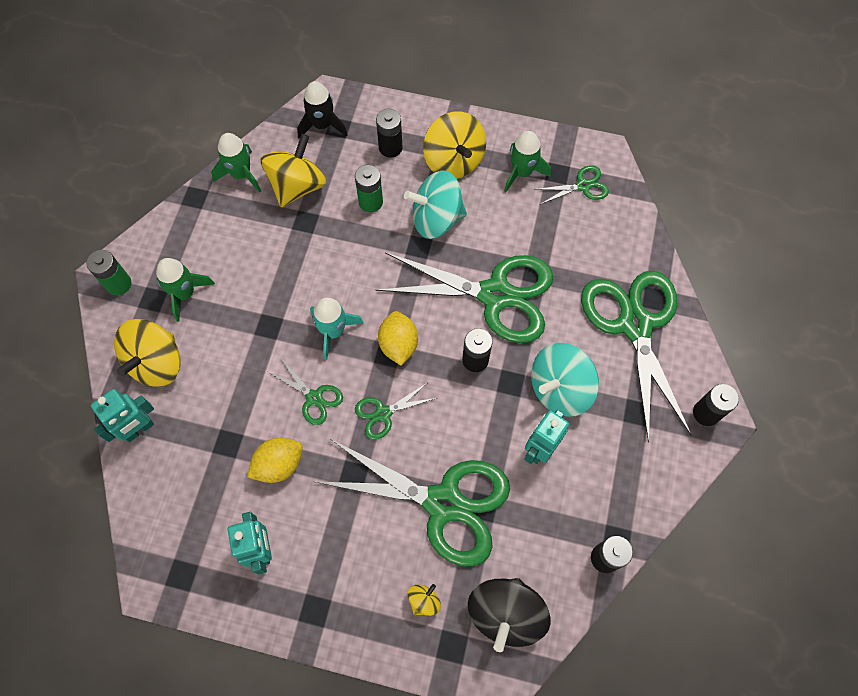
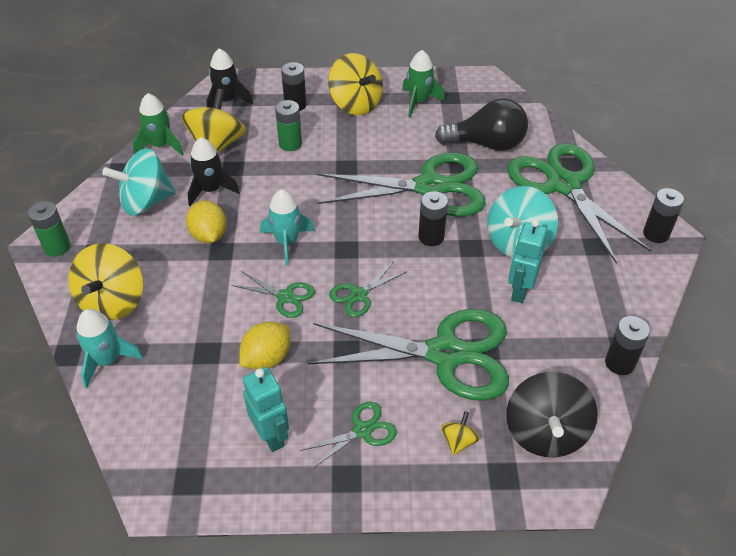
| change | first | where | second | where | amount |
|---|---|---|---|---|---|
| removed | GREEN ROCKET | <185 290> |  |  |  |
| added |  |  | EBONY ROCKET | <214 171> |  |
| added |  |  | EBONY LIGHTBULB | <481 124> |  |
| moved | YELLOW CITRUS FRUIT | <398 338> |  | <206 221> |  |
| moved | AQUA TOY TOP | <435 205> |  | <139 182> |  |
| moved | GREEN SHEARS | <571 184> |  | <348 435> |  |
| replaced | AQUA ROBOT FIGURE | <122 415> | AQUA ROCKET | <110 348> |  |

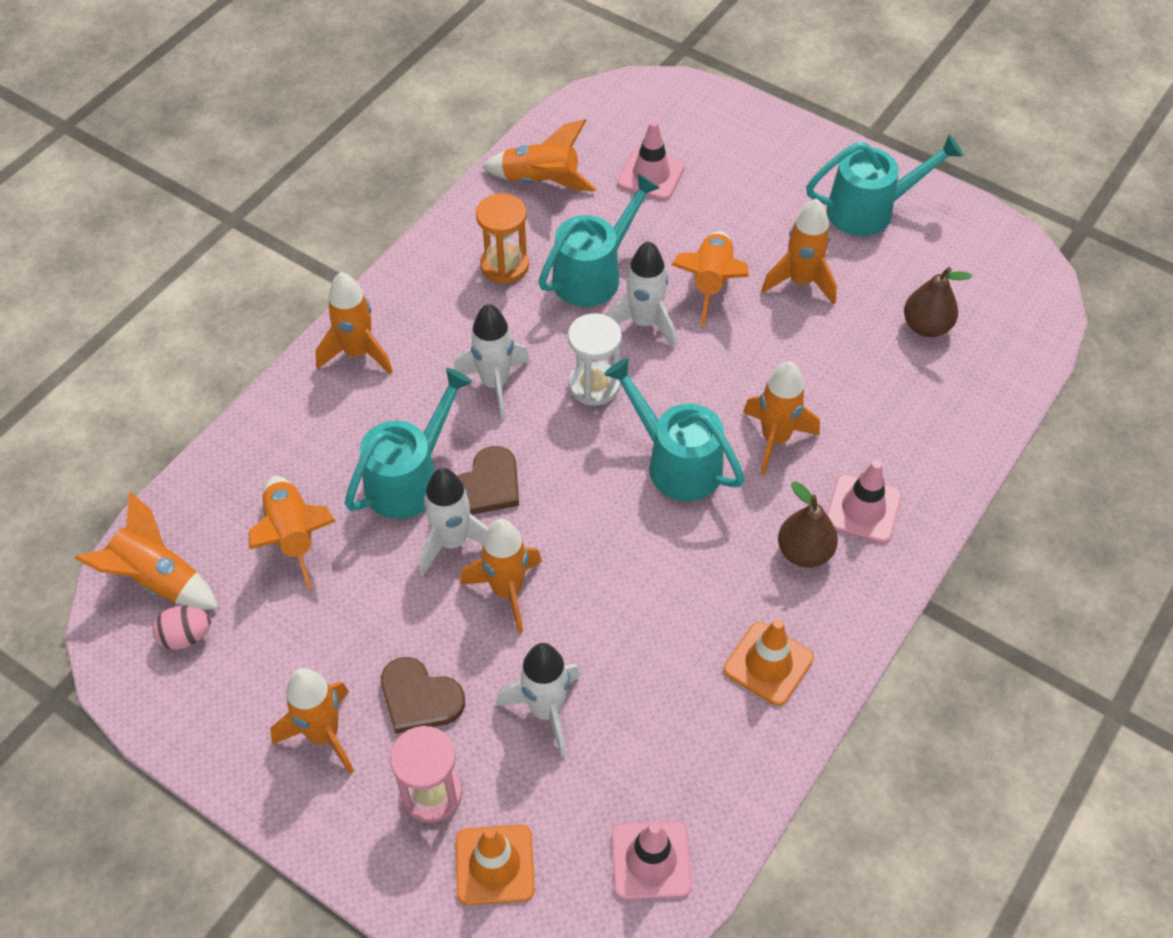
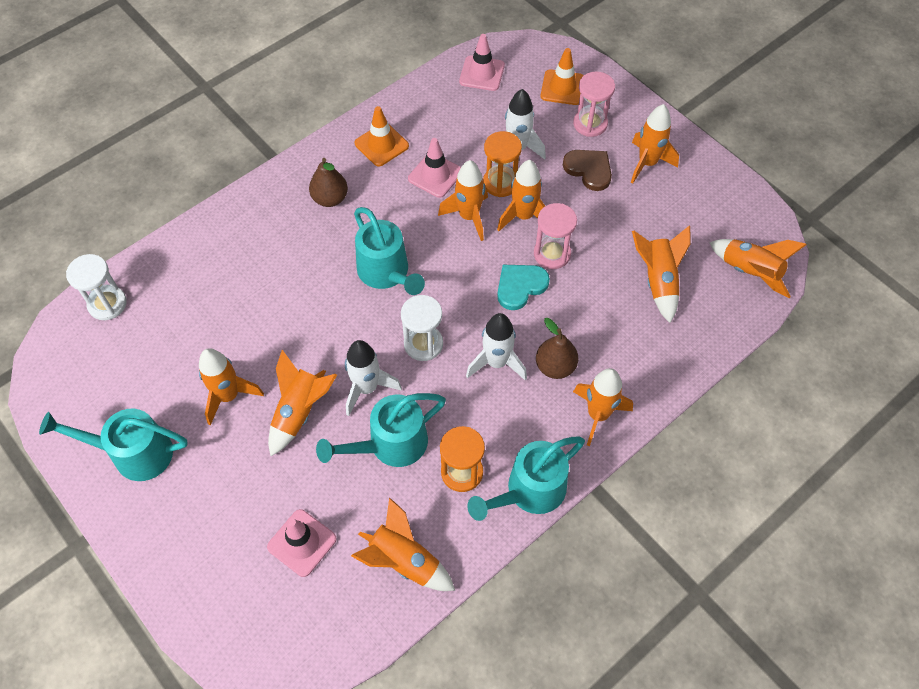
| change | first | where | second | where | amount |
|---|---|---|---|---|---|
| removed | PINK EGG SHAPE | <181 628> |  |  |  |
| added |  |  | SNOW-WHITE SAND TIMER | <96 287> |  |
| added |  |  | BRIGHT ORANGE SAND TIMER | <502 164> |  |
| moved | AQUA SPRINKLING CAN | <408 443> |  | <526 478> |  |
| moved | BRIGHT ORANGE ROCKET | <781 418> |  | <463 200> |  |
| moved | PINK ROAD CONE | <864 501> |  | <434 168> |  |
| moved | DARK BROWN PEAR | <938 302> |  | <557 348> |  |
| replaced | SNOW-WHITE ROCKET | <454 522> | PINK SAND TIMER | <555 236> |  |
| recoloured | DARK BROWN HEART | <488 480> | AQUA HEART | <523 287> |  |

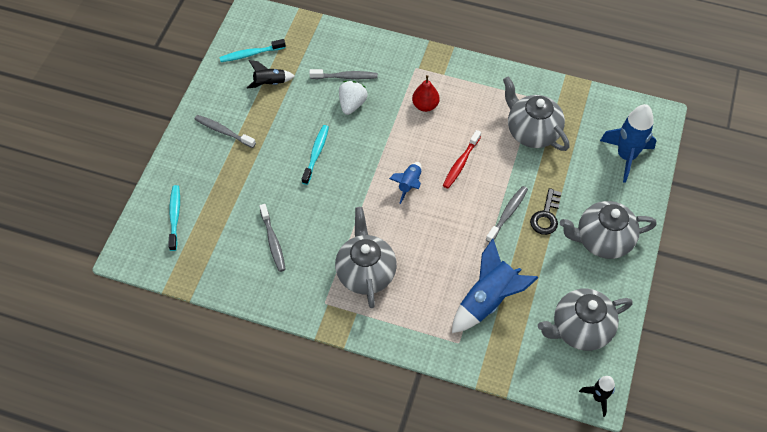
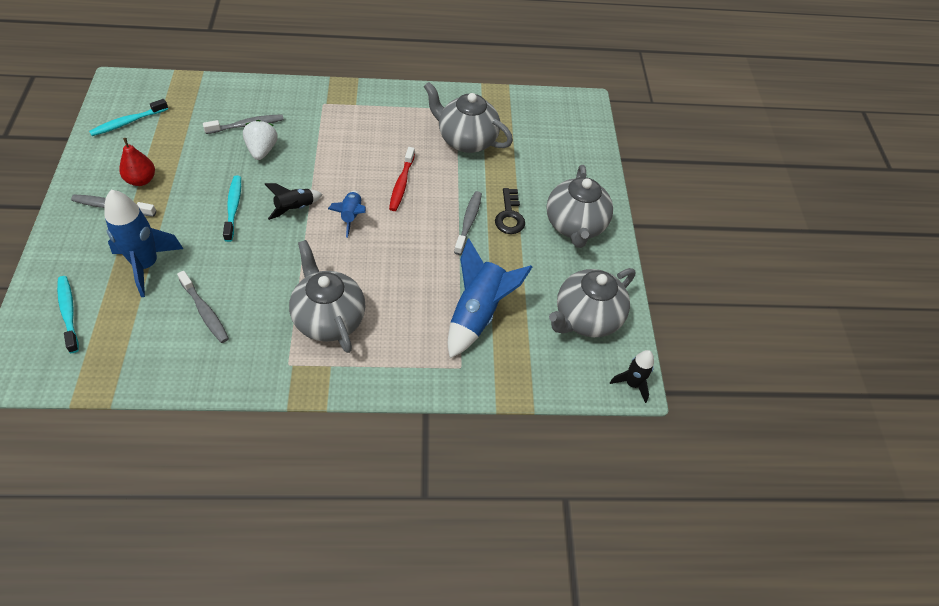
| change | first | where | second | where | amount |
|---|---|---|---|---|---|
| moved | EBONY ROCKET | <271 74> |  | <294 201> |  |
| moved | RED PEAR | <426 93> |  | <137 162> |  |
| moved | ROYAL BLUE ROCKET | <628 143> |  | <143 243> |  |
| turned | ASH-GREY TEA POT | <608 230> |  | <580 206> | 60 degrees counterclockwise |

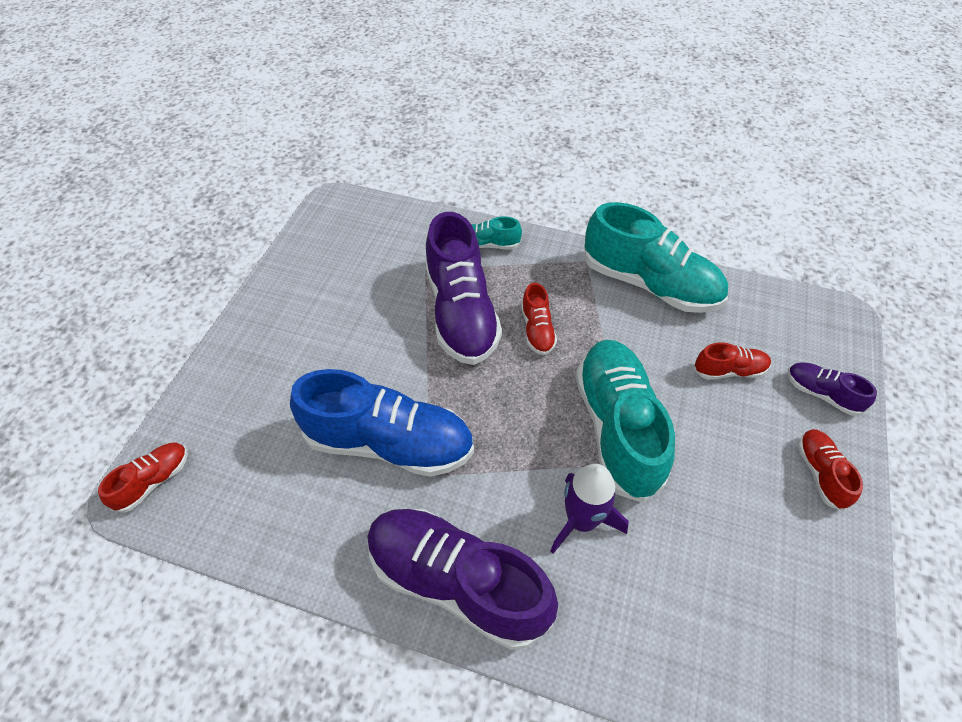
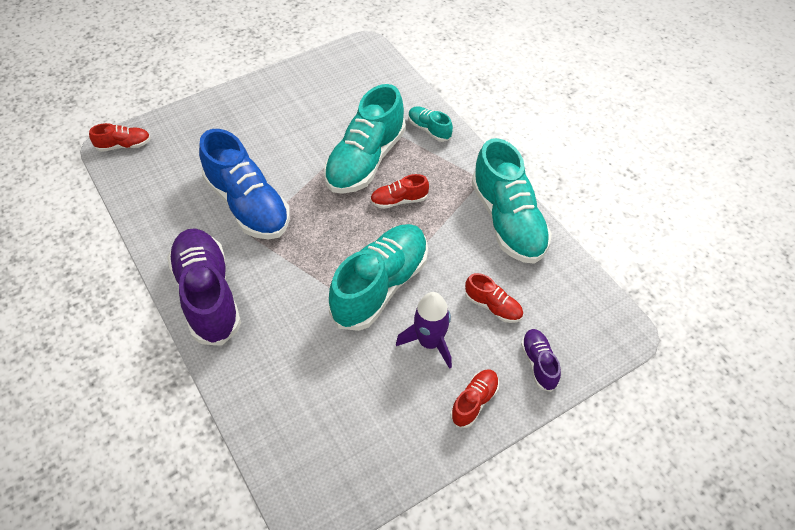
| change | first | where | second | where | amount |
|---|---|---|---|---|---|
| moved | PURPLE ROCKET | <589 509> |  | <424 330> |  |
| recoloured | PURPLE LACE-UP SHOE | <463 288> | AQUA LACE-UP SHOE | <365 139> |  |
| turned | RED LACE-UP SHOE | <539 319> |  | <399 191> | 45 degrees clockwise |

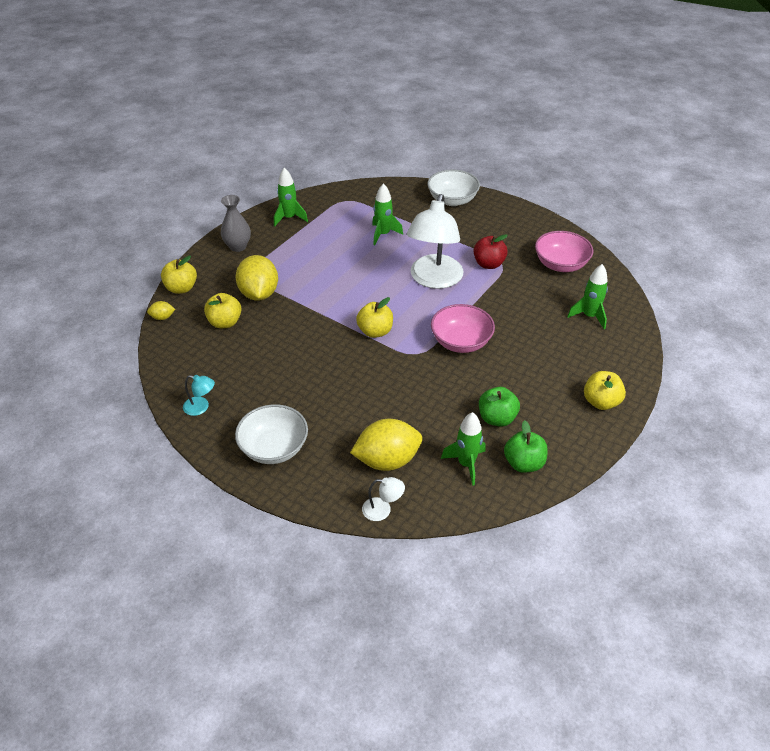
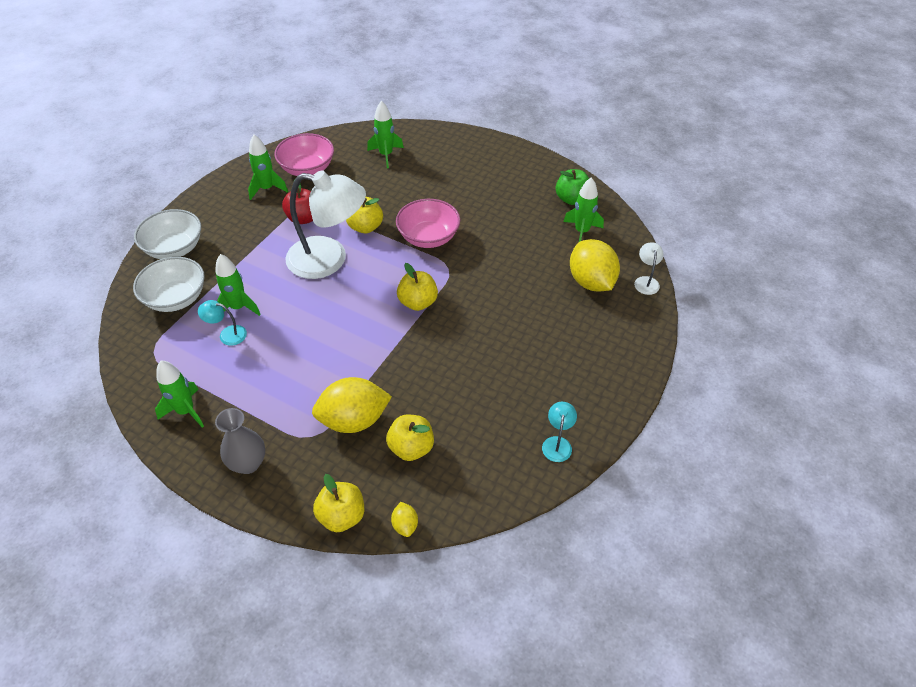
| change | first | where | second | where | amount |
|---|---|---|---|---|---|
| removed | GREEN APPLE | <499 407> |  |  |  |
| added |  |  | AQUA DESK LAMP | <222 323> |  |
| added |  |  | GREEN ROCKET | <268 167> |  |
| moved | SNOW-WHITE DEEP DISH | <271 434> |  | <169 284> |  |
| moved | YELLOW APPLE | <605 390> |  | <364 215> |  |

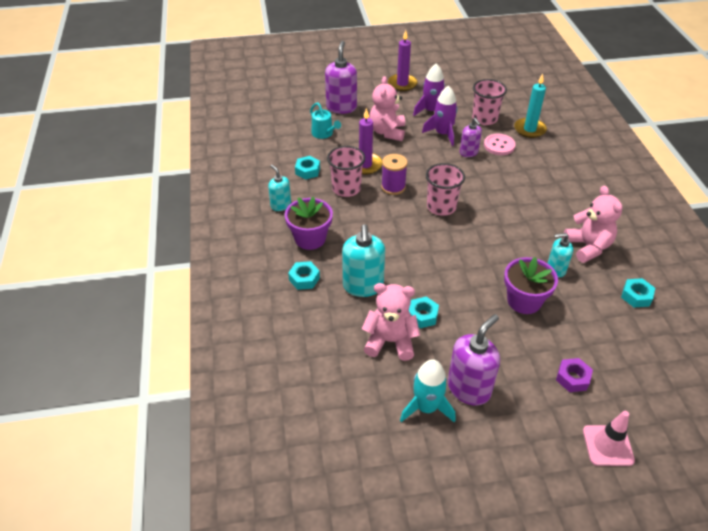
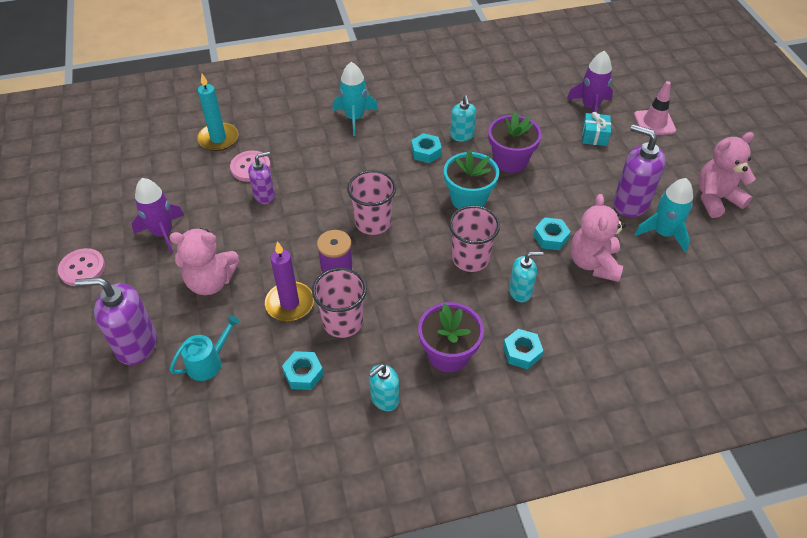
| change | first | where | second | where | amount |
|---|---|---|---|---|---|
| added |  |  | AQUA ROCKET | <355 99> |  |
| added |  |  | AQUA PLANT POT | <471 180> |  |
| moved | PURPLE ROCKET | <440 116> |  | <590 82> |  |
| moved | PINK CUP | <489 102> |  | <474 238> |  |
| moved | PINK TEDDY | <593 224> |  | <727 175> |  |
| moved | AQUA HEXAGON NUT | <638 293> |  | <426 148> |  |
| replaced | PURPLE WAX CANDLE | <403 60> | PINK BUTTON | <81 267> |  |
| replaced | PURPLE HEXAGON NUT | <574 375> | AQUA GIFT | <596 129> |  |
| resized | AQUA SOAP PUMP | <363 260> |  | <526 277> | x0.60 |

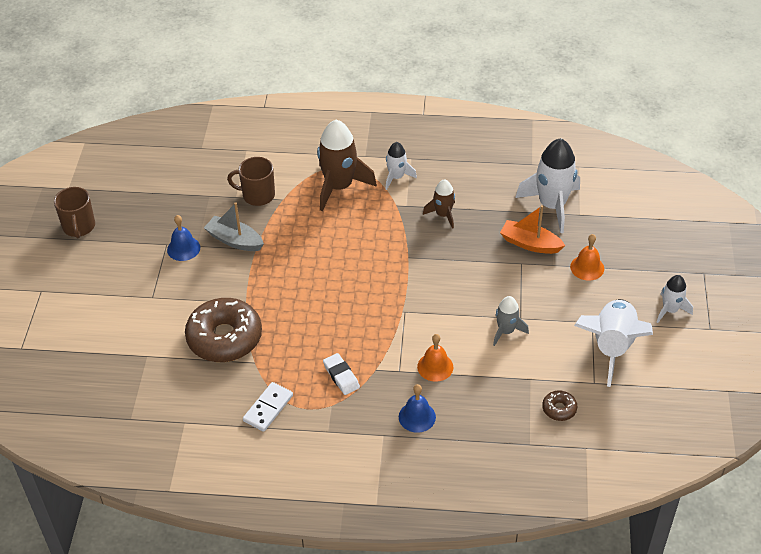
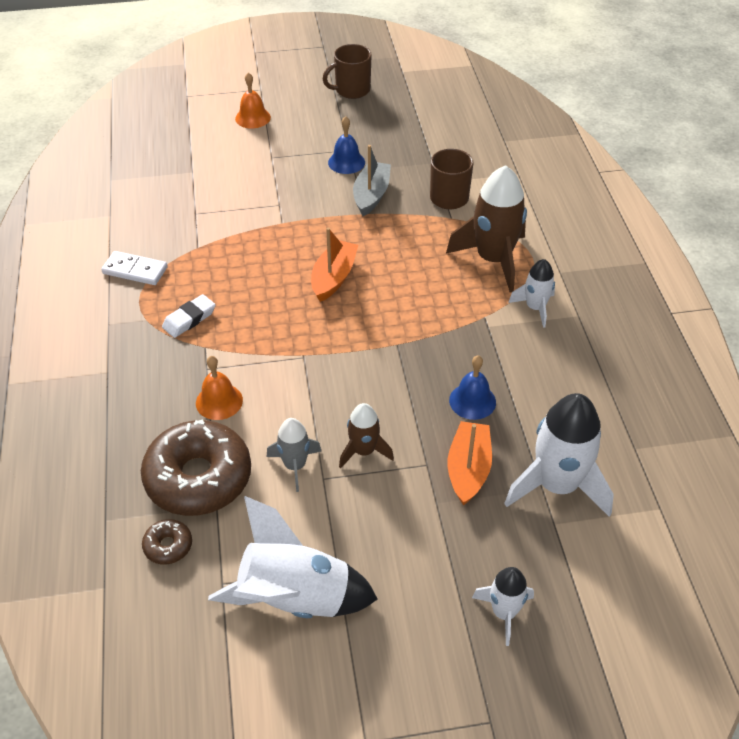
| change | first | where | second | where | amount |
|---|---|---|---|---|---|
| added |  |  | BRIGHT ORANGE SAILBOAT | <334 264> |  |
| moved | DARK BROWN GLAZED DONUT | <223 330> |  | <196 467> |  |
| moved | ROYAL BLUE SCHOOL BELL | <417 408> |  | <472 387> |  |
| moved | DARK BROWN ROCKET | <439 204> |  | <366 435> |  |
| moved | BRIGHT ORANGE SCHOOL BELL | <587 257> |  | <253 100> |  |
| moved | SNOW-WHITE ROCKET | <674 299> |  | <503 606> |  |

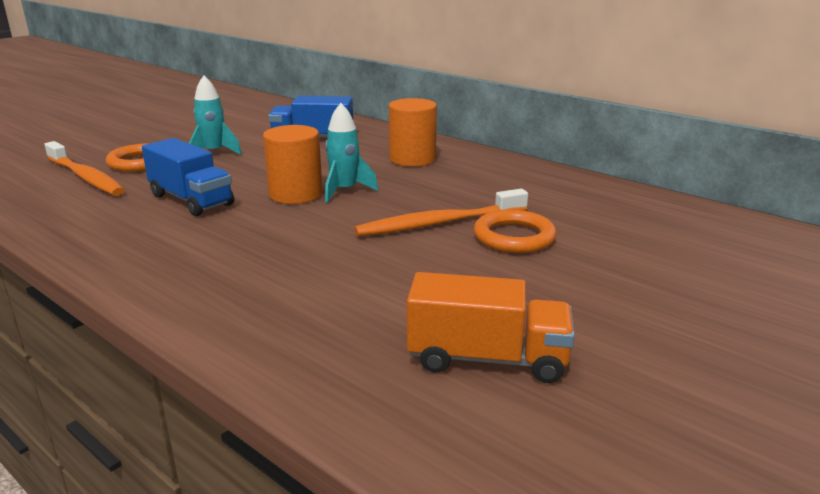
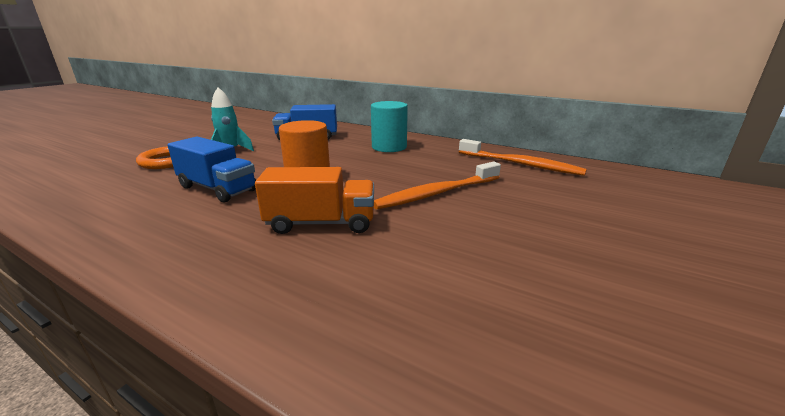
| change | first | where | second | where | amount |
|---|---|---|---|---|---|
| removed | AQUA ROCKET | <351 153> |  |  |  |
| removed | BRIGHT ORANGE HOOP | <515 231> |  |  |  |
| moved | BRIGHT ORANGE TOOTH BRUSH | <84 168> |  | <523 157> |  |
| moved | BRIGHT ORANGE LORRY | <491 327> |  | <314 200> |  |
| recoloured | BRIGHT ORANGE CYLINDER SHAPE | <413 132> | AQUA CYLINDER SHAPE | <389 126> |  |

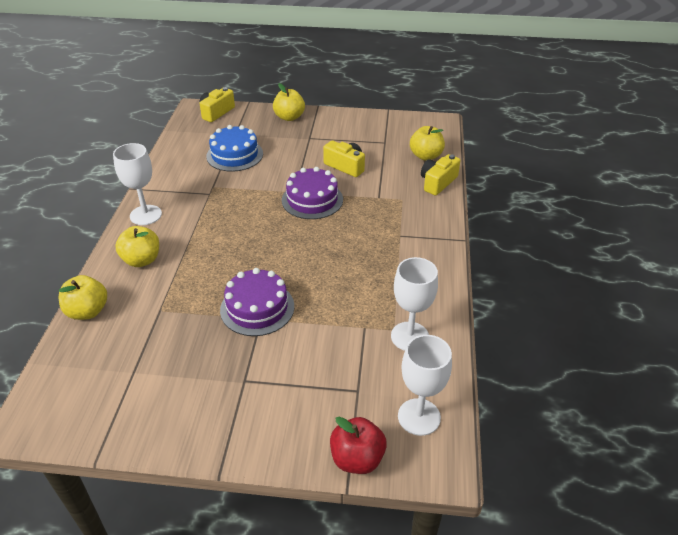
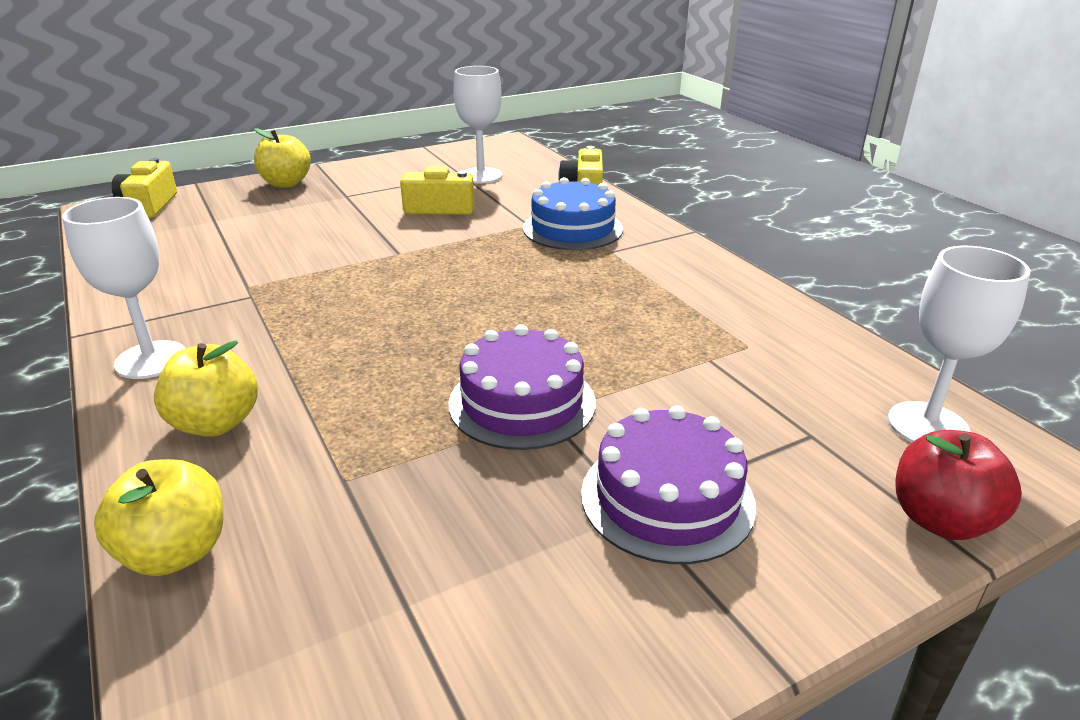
| change | first | where | second | where | amount |
|---|---|---|---|---|---|
| removed | YELLOW APPLE | <427 143> |  |  |  |
| moved | ROYAL BLUE GATEAU | <234 148> |  | <573 213> |  |
| moved | PURPLE GATEAU | <312 193> |  | <668 484> |  |
| moved | SNOW-WHITE CHALICE | <414 304> |  | <477 124> |  |

